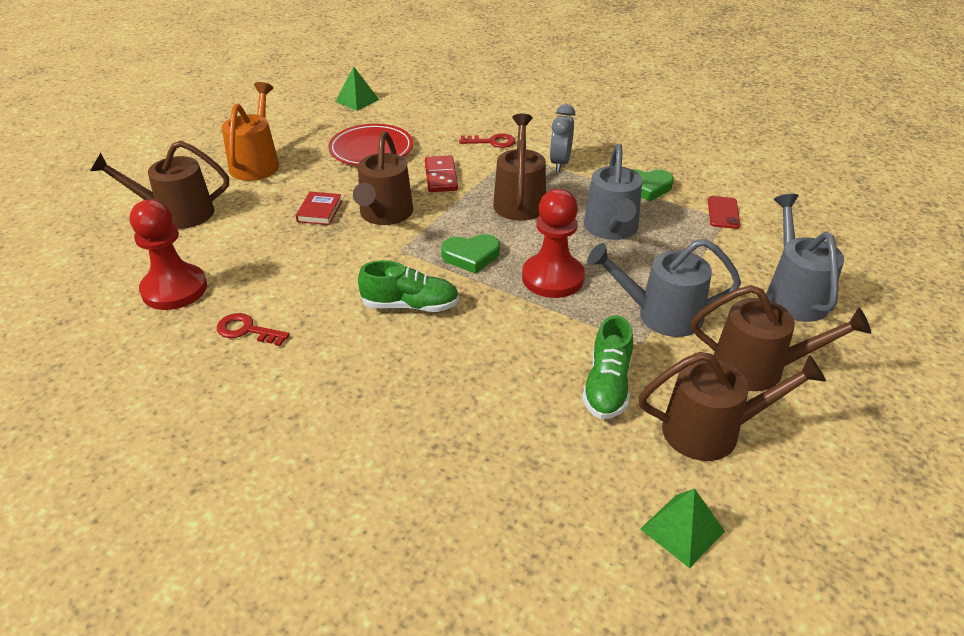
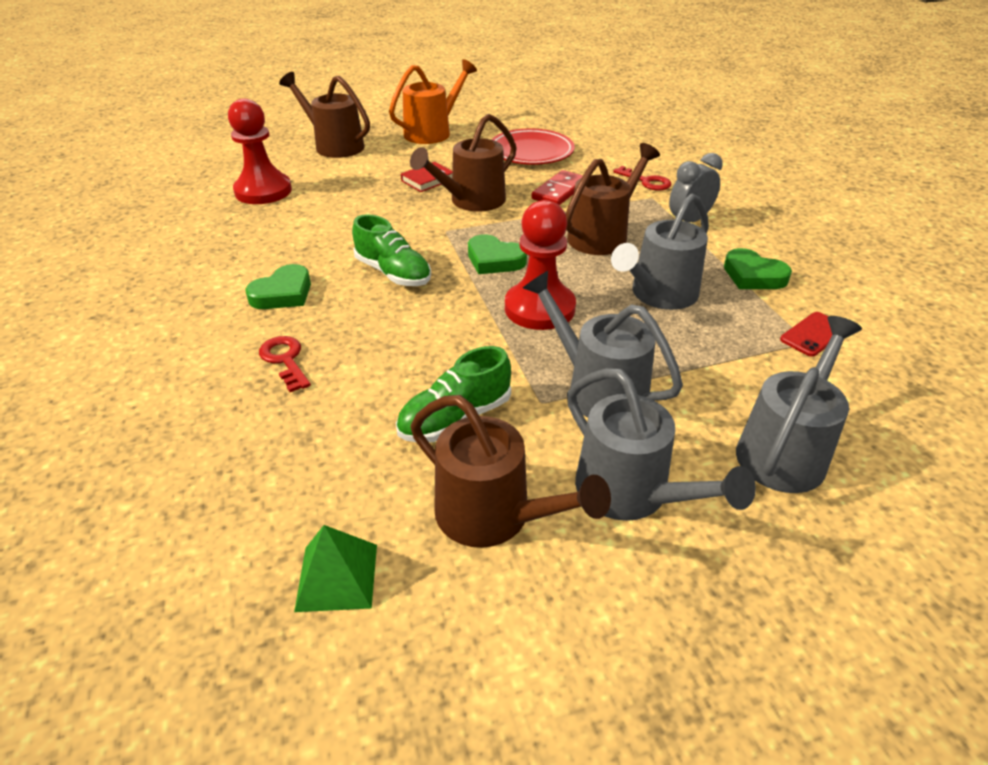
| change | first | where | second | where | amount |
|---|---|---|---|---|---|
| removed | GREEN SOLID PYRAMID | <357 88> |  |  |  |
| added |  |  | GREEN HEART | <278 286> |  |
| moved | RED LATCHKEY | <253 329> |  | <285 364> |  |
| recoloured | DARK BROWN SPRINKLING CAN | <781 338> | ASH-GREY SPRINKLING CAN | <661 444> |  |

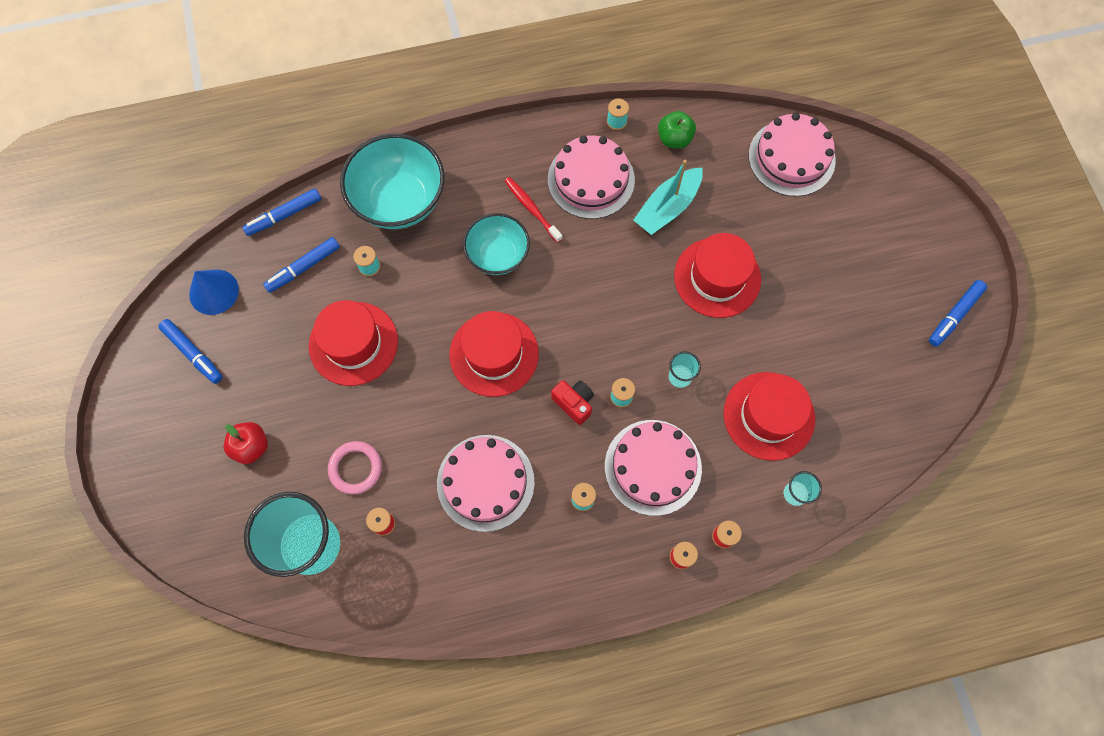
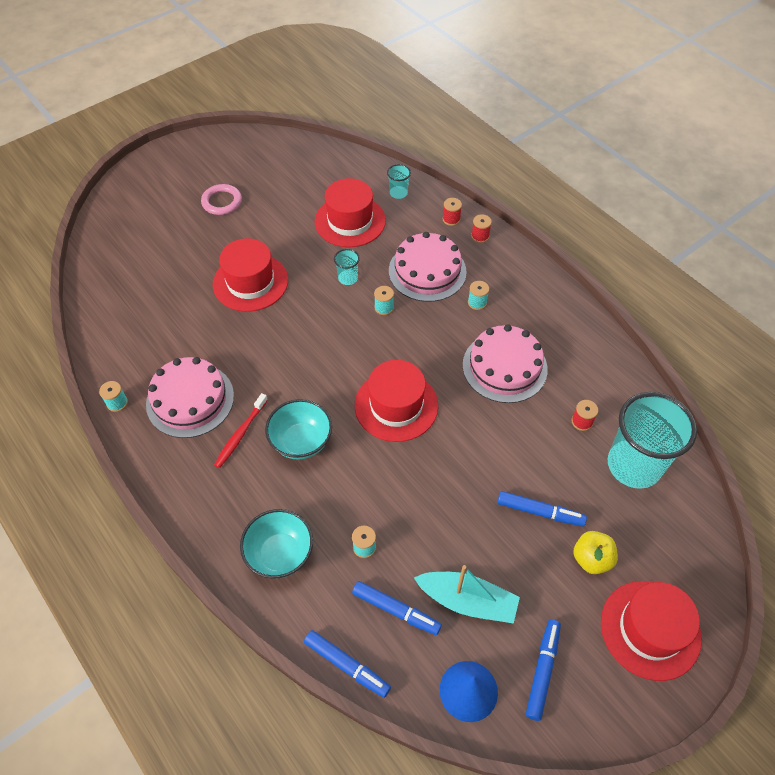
| change | first | where | second | where | amount |
|---|---|---|---|---|---|
| removed | RED PHOTO CAMERA | <572 402> |  |  |  |
| removed | GREEN APPLE | <677 130> |  |  |  |
| removed | PINK GATEAU | <792 155> |  |  |  |
| moved | RED TALL HAT | <353 343> |  | <651 631> |  |
| moved | PINK HOOP | <355 467> |  | <221 199> |  |
| moved | AQUA SAILBOAT | <668 197> |  | <467 594> |  |
| moved | ROYAL BLUE MARKER | <958 313> |  | <542 509> |  |
| recoloured | RED APPLE | <246 443> | YELLOW APPLE | <595 552> |  |
| resized | AQUA DEEP DISH | <392 181> |  | <276 544> | x0.64 |

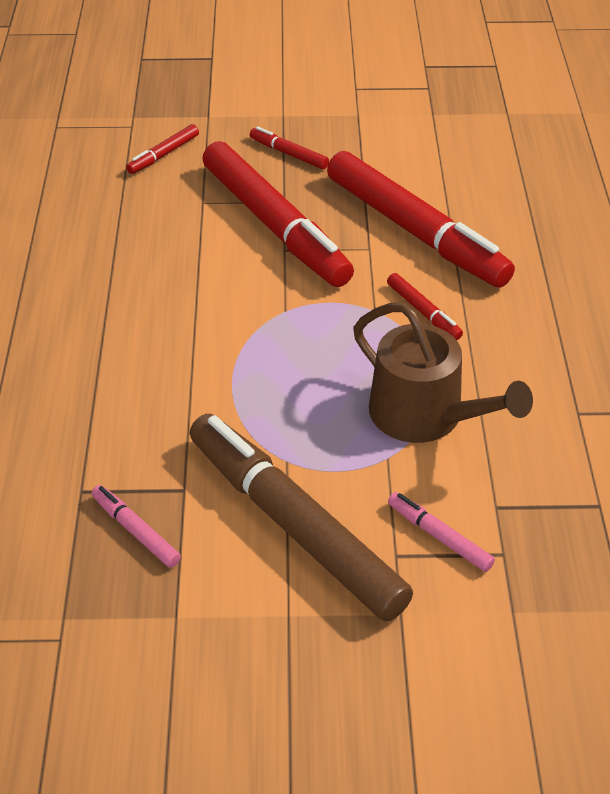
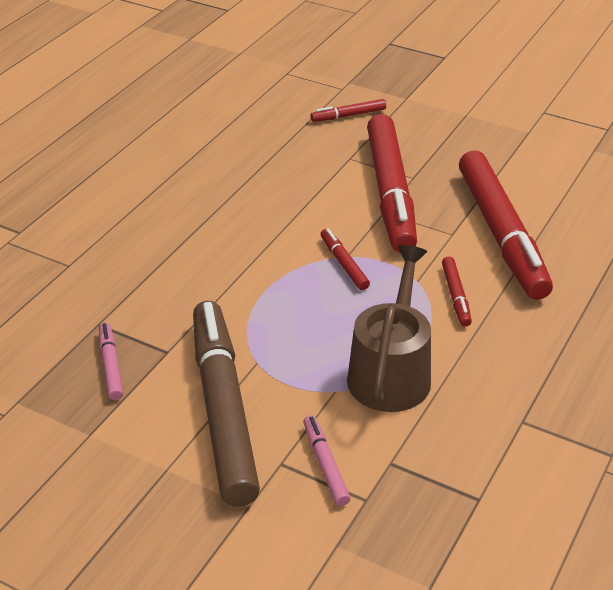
| change | first | where | second | where | amount |
|---|---|---|---|---|---|
| moved | RED MARKER | <289 147> |  | <345 259> |  |
| turned | DARK BROWN SPRINKLING CAN | <443 373> |  | <389 328> | 150 degrees counterclockwise |

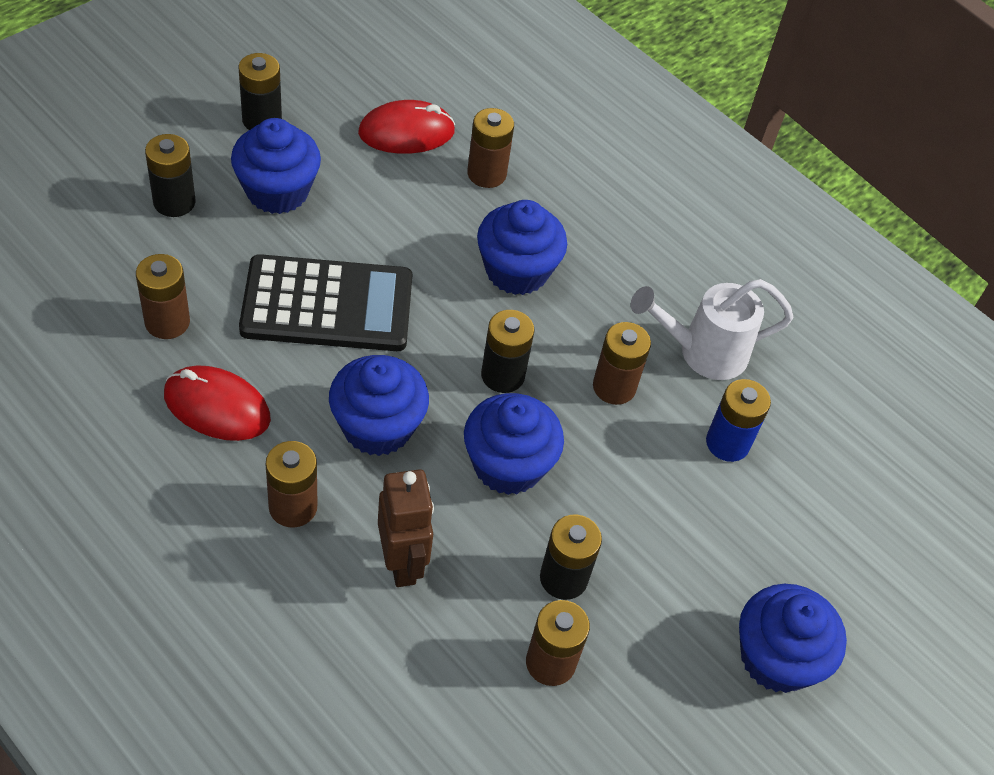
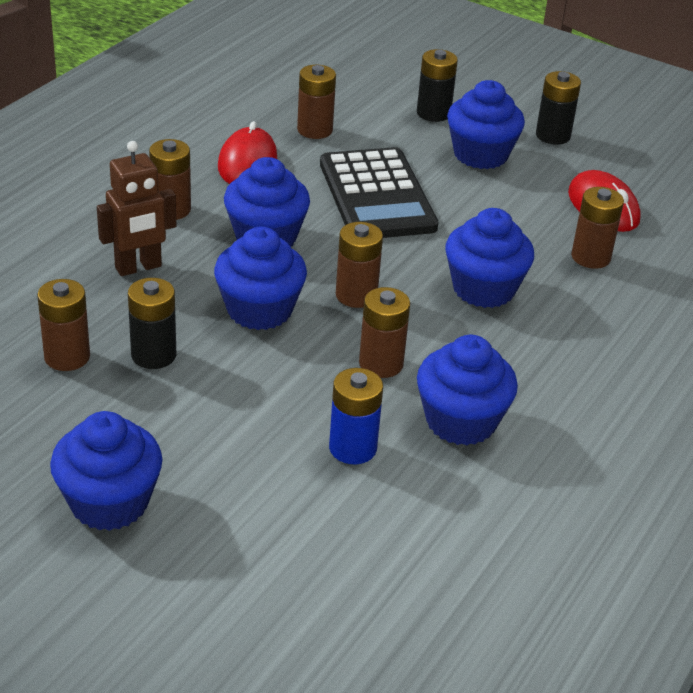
| change | first | where | second | where | amount |
|---|---|---|---|---|---|
| replaced | SNOW-WHITE SPRINKLING CAN | <712 329> | ROYAL BLUE CUPCAKE | <467 390> |  |
| recoloured | EBONY POWER CELL | <508 351> | DARK BROWN POWER CELL | <359 265> |  |

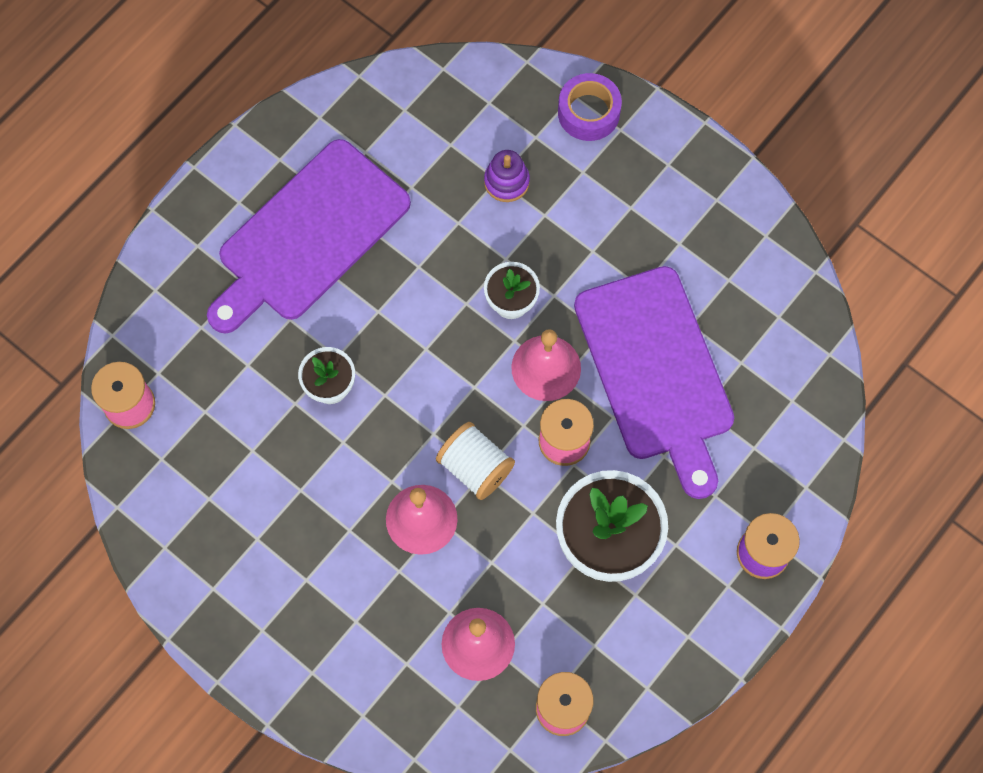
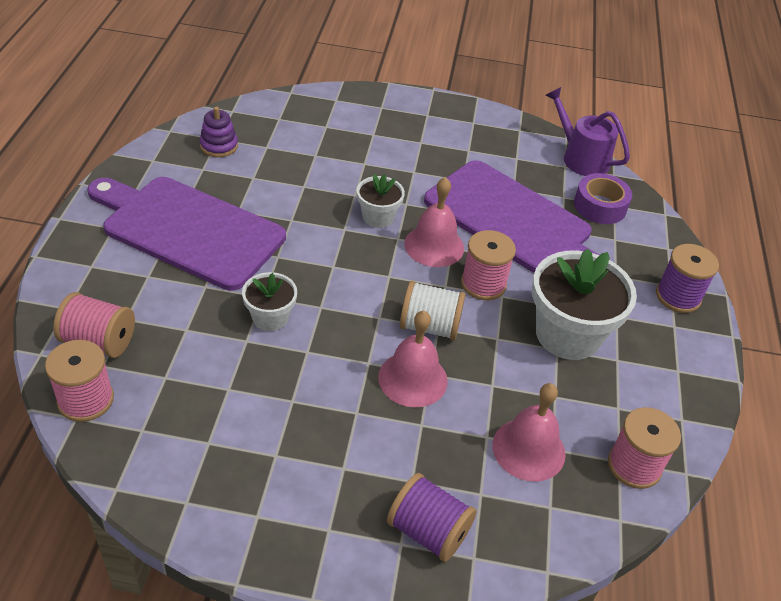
| change | first | where | second | where | amount |
|---|---|---|---|---|---|
| added |  |  | PINK BOBBIN | <94 325> |  |
| added |  |  | PURPLE BOBBIN | <432 517> |  |
| added |  |  | PURPLE SPRINKLING CAN | <587 131> |  |
| moved | PURPLE STACKING RINGS | <507 176> |  | <219 132> |  |
| moved | PURPLE STICKY TAPE | <590 107> |  | <603 198> |  |
| turned | PURPLE BREAD BOARD | <309 236> |  | <186 234> | 105 degrees clockwise |

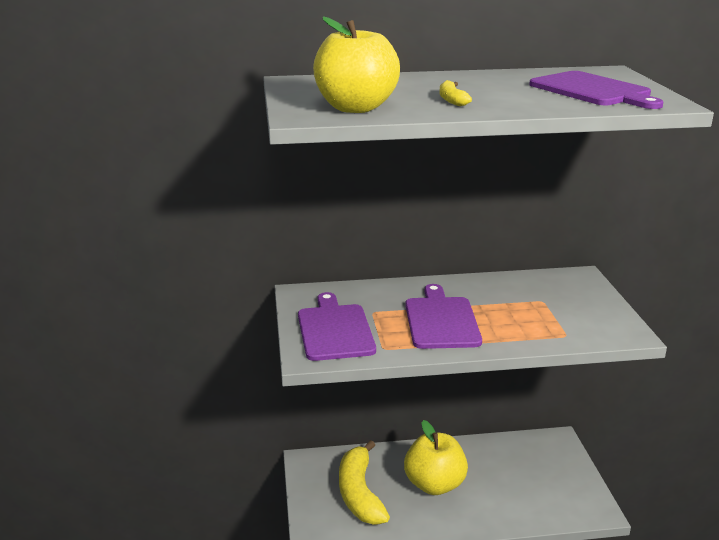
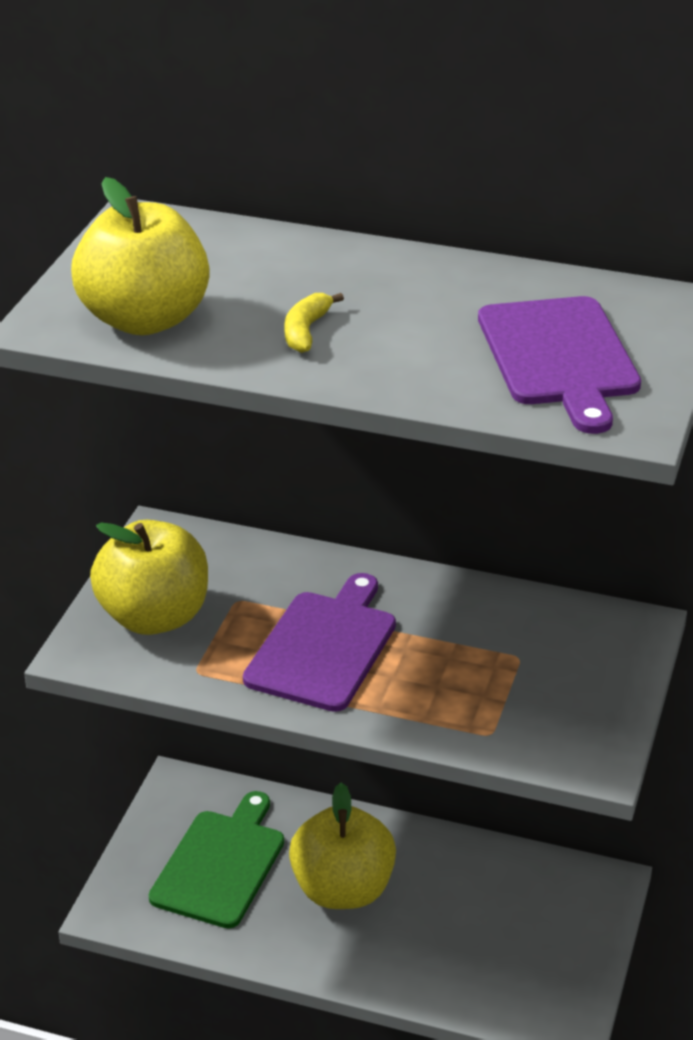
| change | first | where | second | where | amount |
|---|---|---|---|---|---|
| replaced | PURPLE BREAD BOARD | <337 326> | YELLOW APPLE | <149 577> |  |
| replaced | YELLOW TOY BANANA | <364 482> | GREEN BREAD BOARD | <216 860> |  |

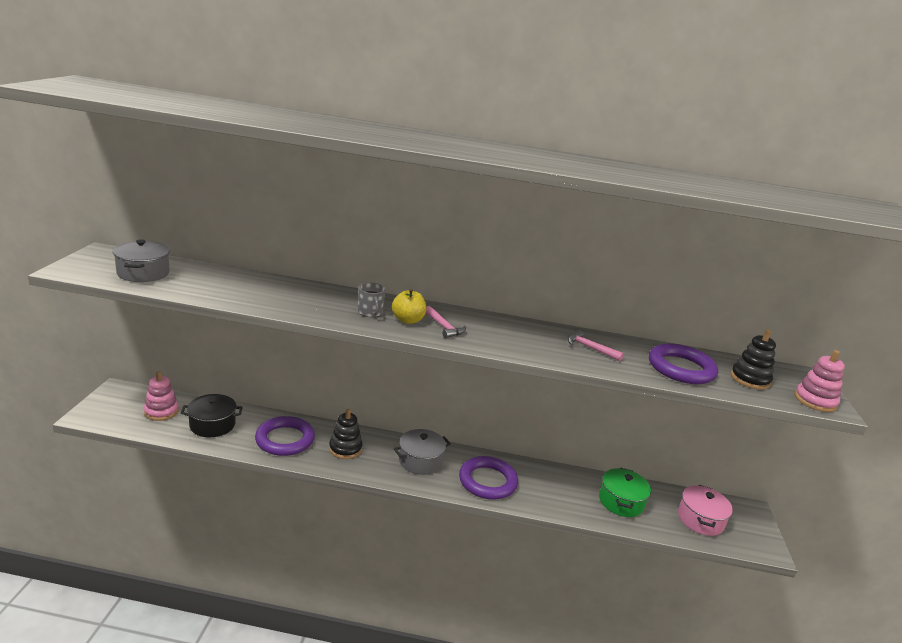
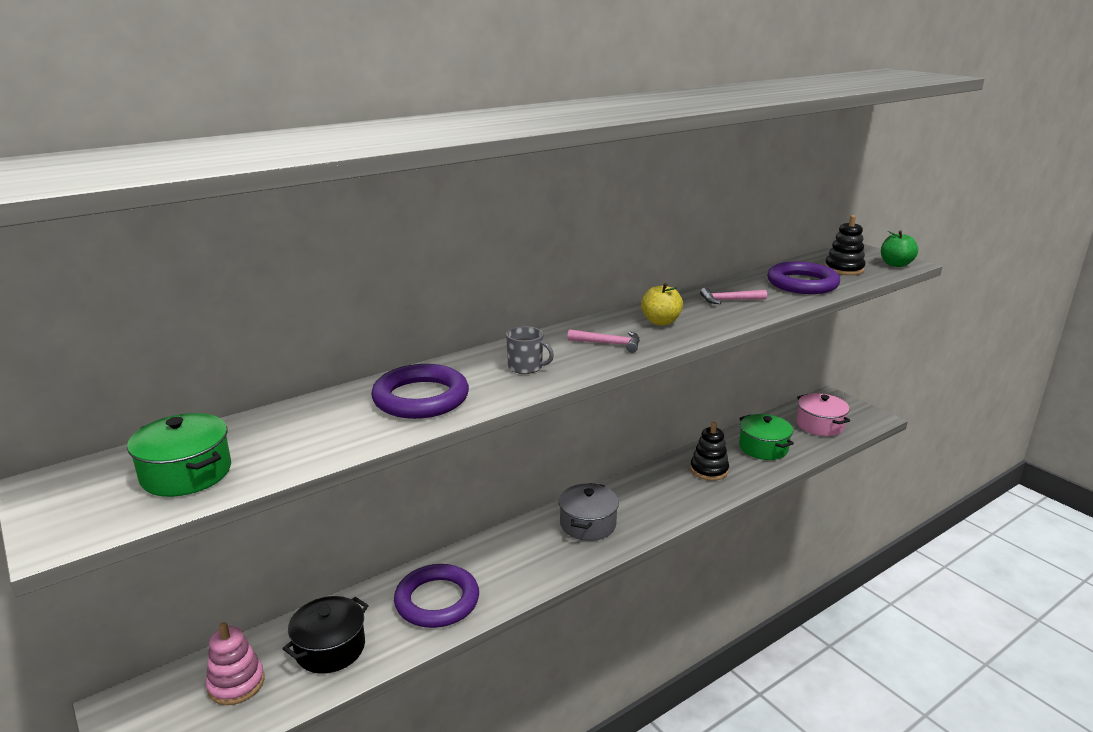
| change | first | where | second | where | amount |
|---|---|---|---|---|---|
| moved | EBONY STACKING RINGS | <346 434> |  | <709 451> |  |
| moved | YELLOW APPLE | <409 306> |  | <662 304> |  |
| moved | PURPLE HOOP | <488 478> |  | <420 391> |  |
| replaced | PINK STACKING RINGS | <819 381> | GREEN APPLE | <899 248> |  |
| recoloured | ASH-GREY STOCKPOT | <141 261> | GREEN STOCKPOT | <179 455> |  |

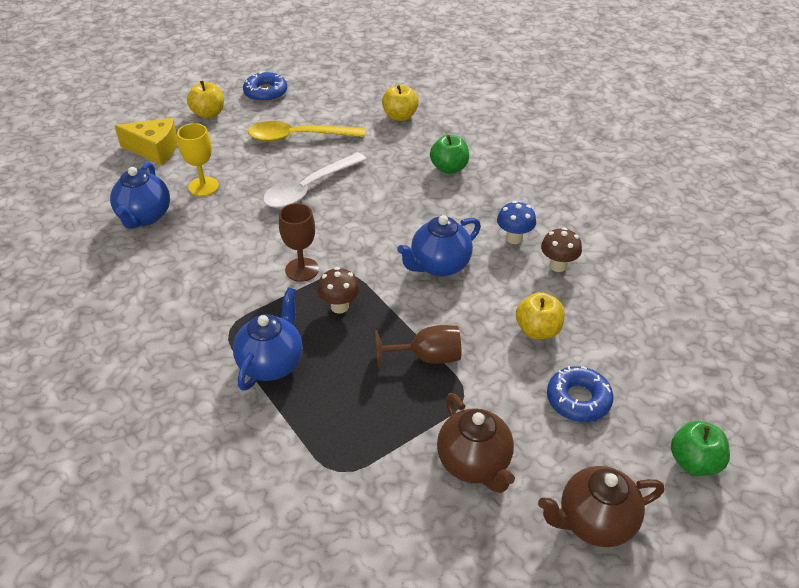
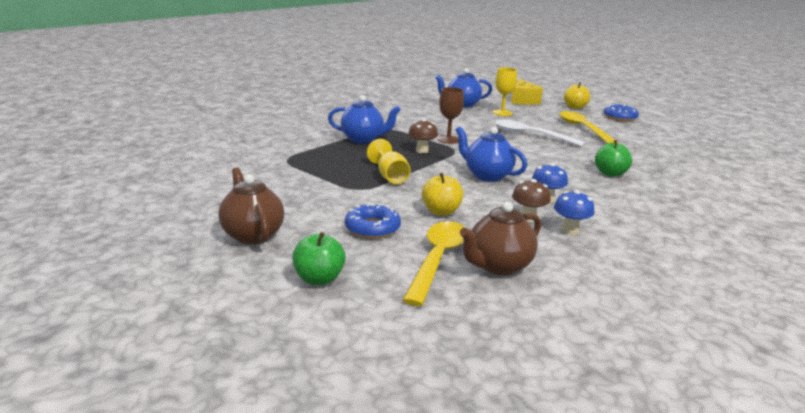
| change | first | where | second | where | amount |
|---|---|---|---|---|---|
| removed | YELLOW APPLE | <400 103> |  |  |  |
| added |  |  | YELLOW TEASPOON | <433 263> |  |
| added |  |  | ROYAL BLUE FUNGUS | <574 212> |  |
| moved | DARK BROWN TEA POT | <476 443> |  | <500 238> |  |
| recoloured | DARK BROWN CHALICE | <418 346> | YELLOW CHALICE | <389 161> |  |

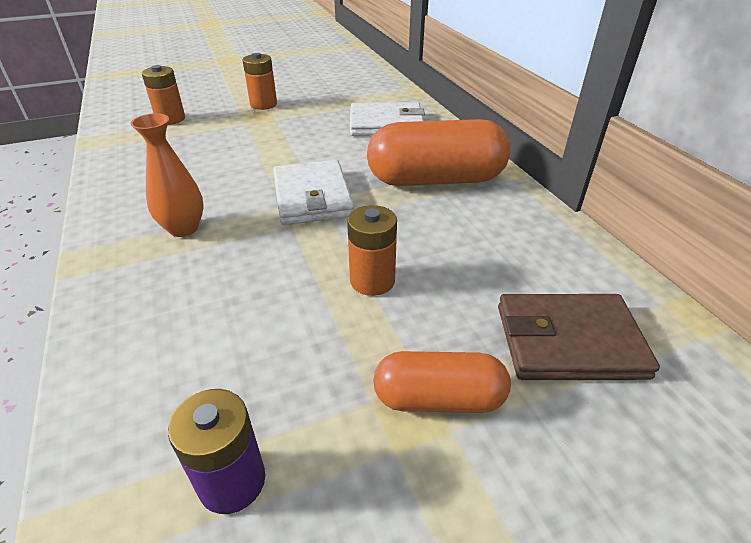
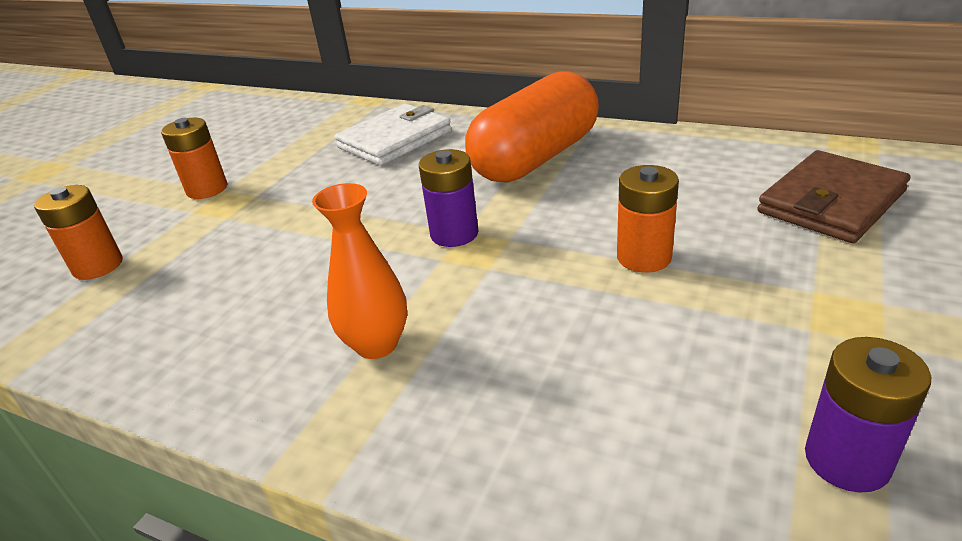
| change | first | where | second | where | amount |
|---|---|---|---|---|---|
| removed | BRIGHT ORANGE PILL SHAPE | <442 382> |  |  |  |
| replaced | SNOW-WHITE WALLET | <313 192> | PURPLE POWER CELL | <448 198> |  |

